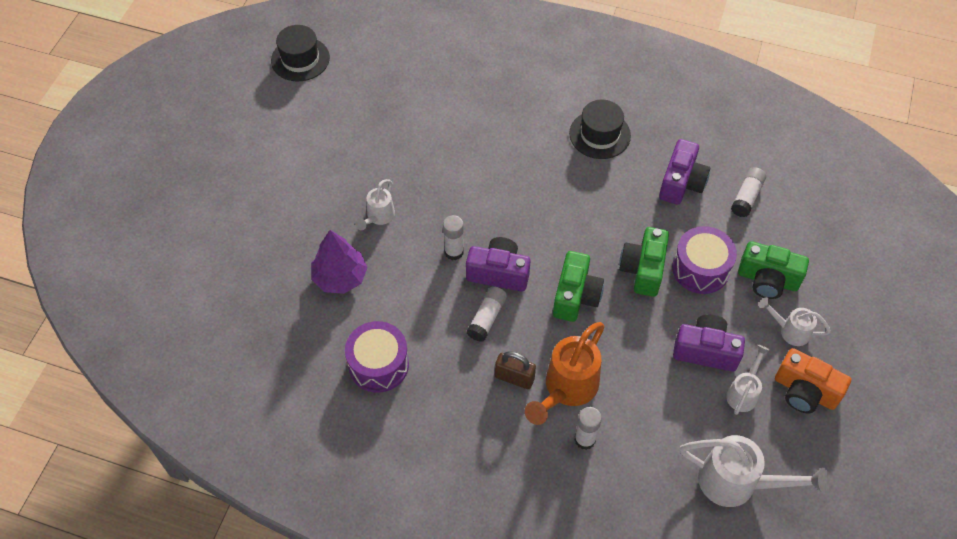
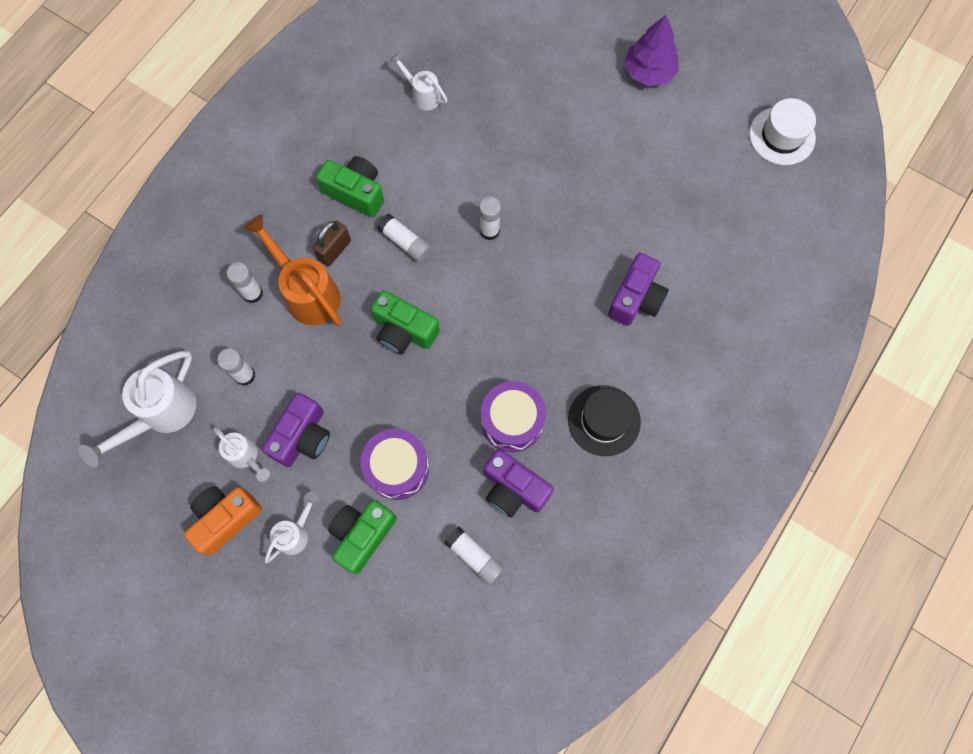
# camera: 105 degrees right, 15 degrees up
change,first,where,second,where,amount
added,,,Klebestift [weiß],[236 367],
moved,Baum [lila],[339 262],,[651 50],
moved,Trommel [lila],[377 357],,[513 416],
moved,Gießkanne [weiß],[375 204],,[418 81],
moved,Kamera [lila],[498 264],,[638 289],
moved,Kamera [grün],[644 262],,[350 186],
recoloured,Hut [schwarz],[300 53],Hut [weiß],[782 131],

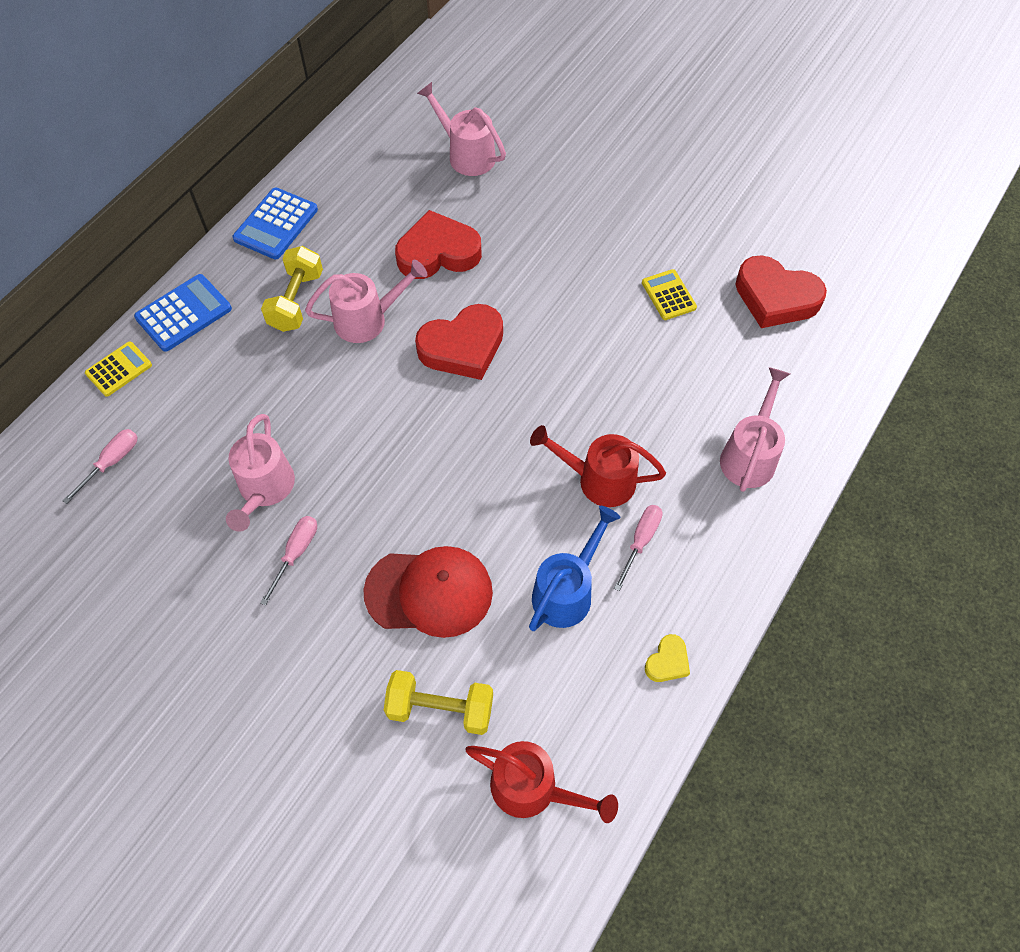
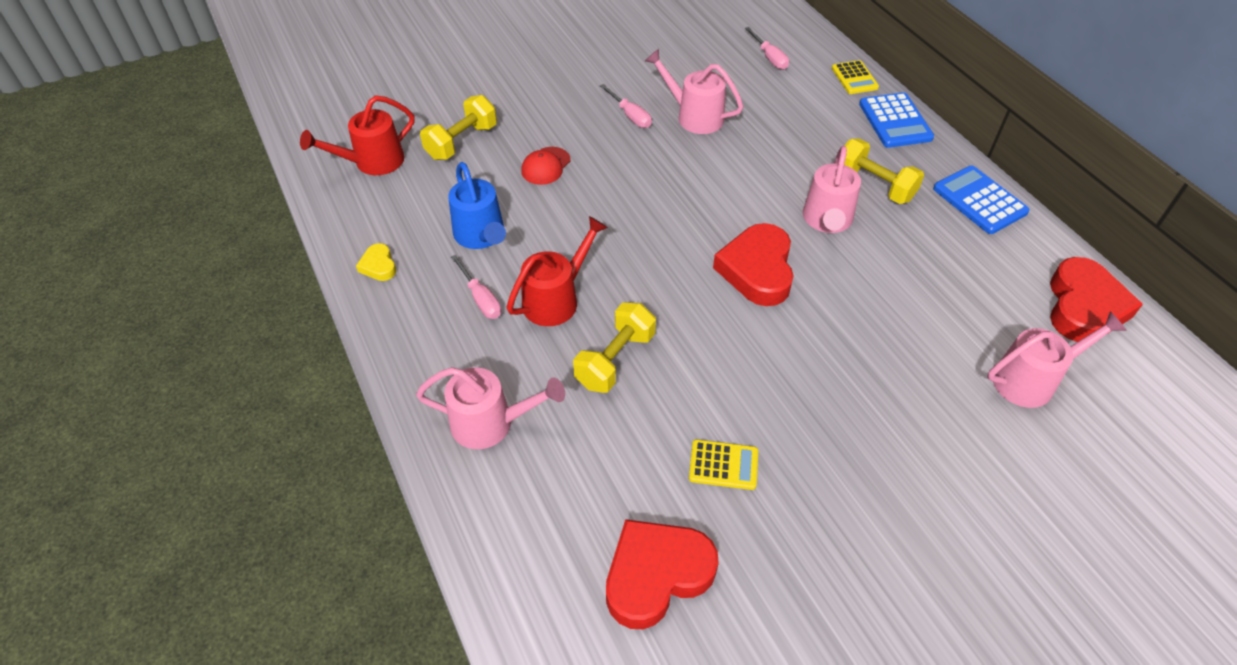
# camera: 120 degrees right, 10 degrees down
change,first,where,second,where,amount
added,,,Hantel [gelb],[614 347],
moved,Herz [rot],[438 244],,[1096 299],
turned,Gießkanne [rosa],[755 429],,[490 408],45 degrees counterclockwise
resized,Kappe [rot],[428 592],,[546 166],x0.54

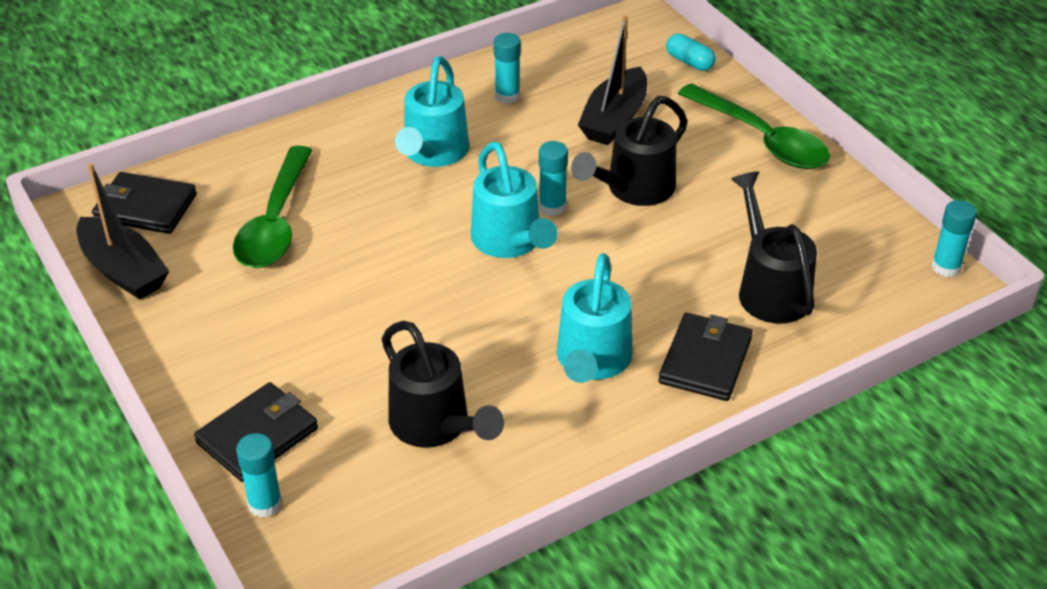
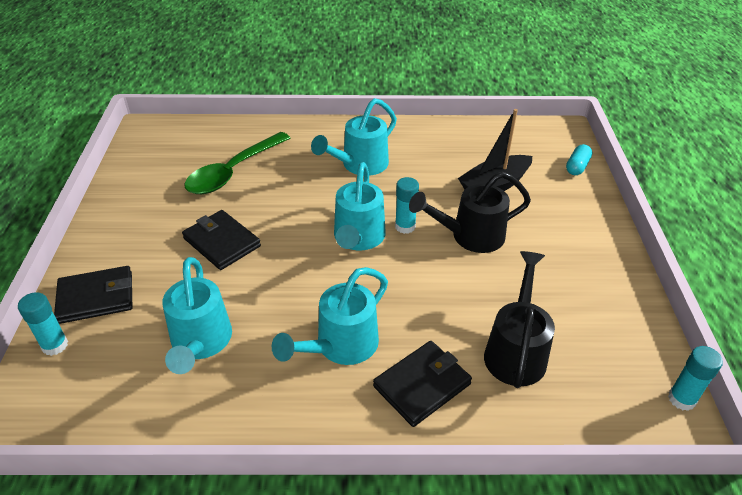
# camera: 30 degrees right, 0 degrees up
change,first,where,second,where,amount
removed,Boot [schwarz],[122 231],,,
removed,Klebestift [türkis],[507 68],,,
removed,Löffel [grün],[754 126],,,
moved,Geldbörse [schwarz],[144 203],,[221 240],
recoloured,Gießkanne [schwarz],[443 384],Gießkanne [türkis],[197 315],
turned,Kapsel [türkis],[691 52],,[579 159],45 degrees clockwise

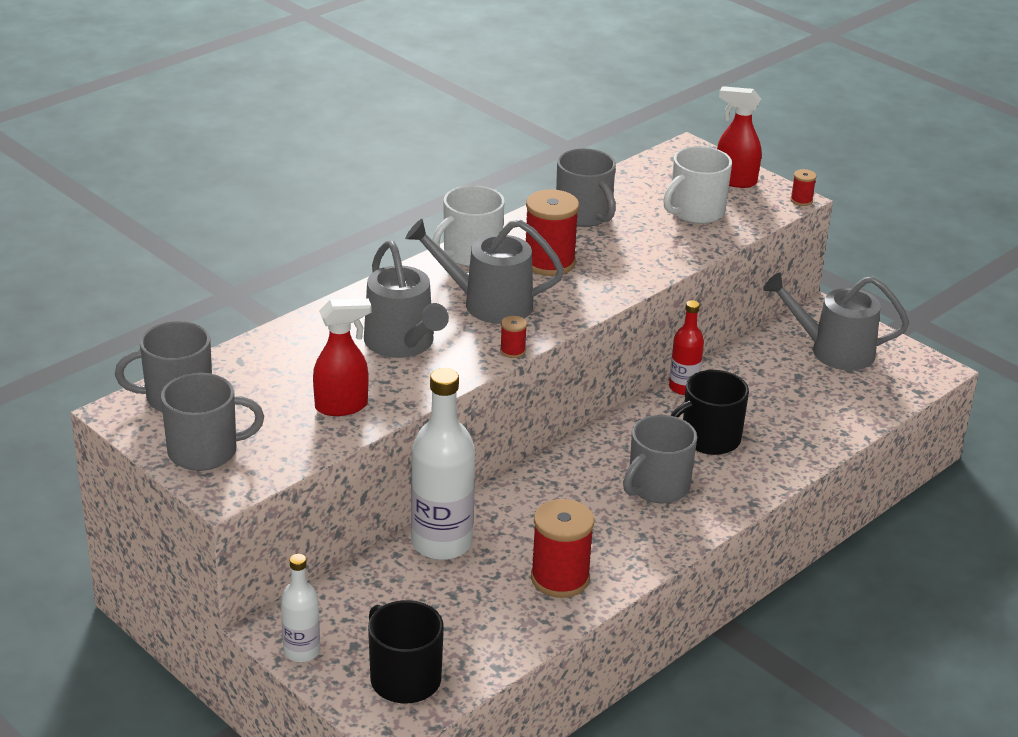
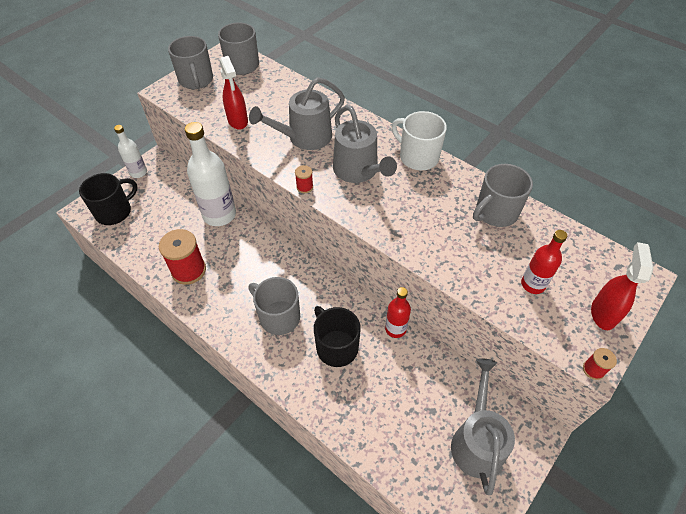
# camera: 85 degrees right, 20 degrees up
change,first,where,second,where,amount
removed,Garnrolle [rot],[552 232],,,
replaced,Tasse [weiß],[697 185],Flasche [rot],[544 262],
turned,Gießkanne [grau],[484 271],,[365 144],150 degrees clockwise

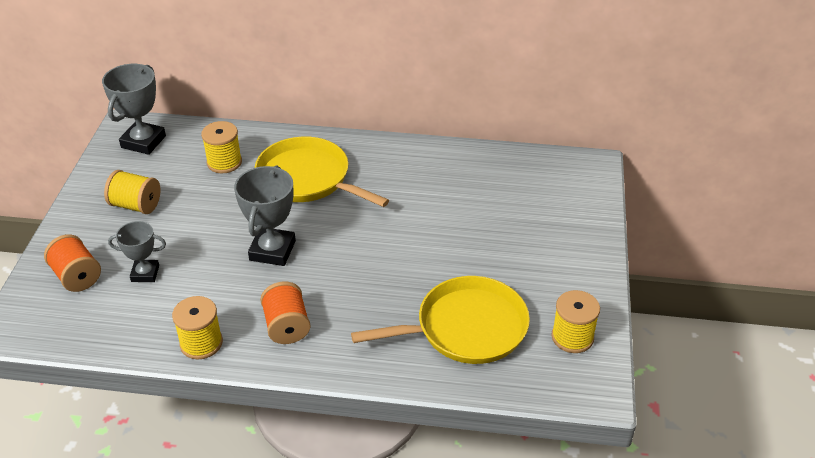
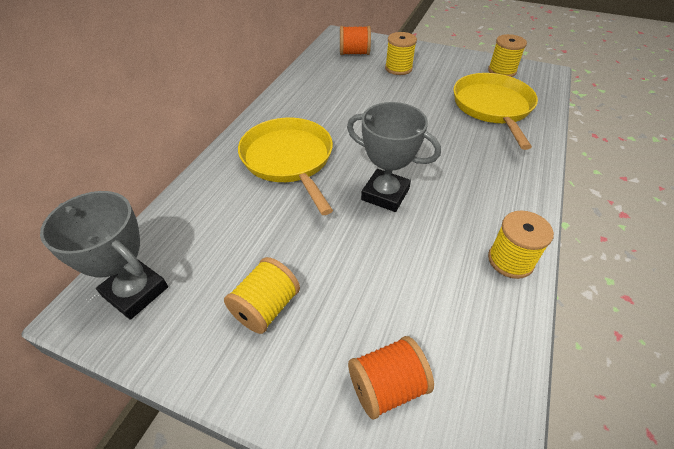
# camera: 75 degrees left, 5 degrees up
change,first,where,second,where,amount
removed,Pokal [grau],[137 251],,,
moved,Garnrolle [gelb],[221 147],,[401 53],
moved,Garnrolle [orange],[285 313],,[355 40],
turned,Pfanne [gelb],[321 171],,[285 166],105 degrees clockwise

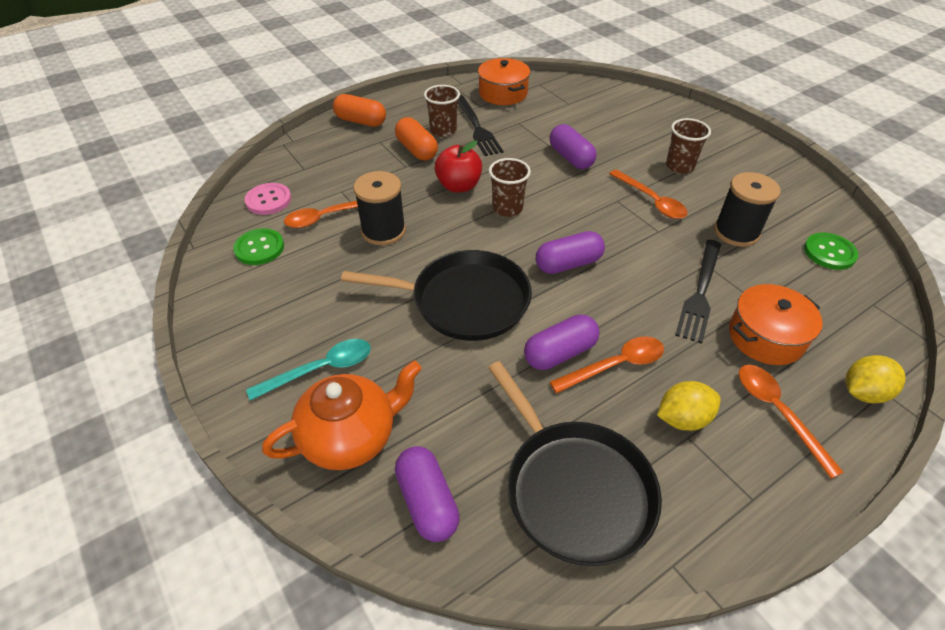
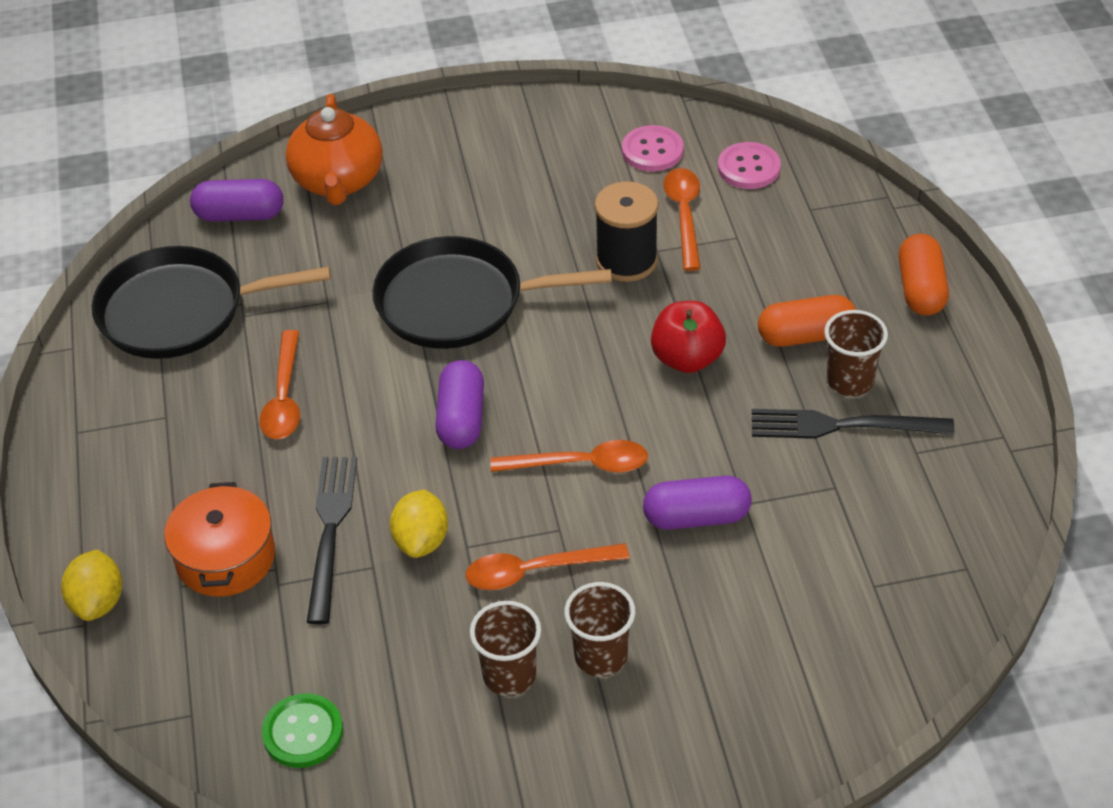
# camera: 115 degrees right, 0 degrees up
change,first,where,second,where,amount
removed,Löffel [türkis],[308 370],,,
removed,Kochtopf [orange],[504 81],,,
removed,Kapsel [lila],[562 342],,,
removed,Garnrolle [schwarz],[747 209],,,
moved,Becher [braun],[510 187],,[505 648],
moved,Zitrone [gelb],[689 406],,[419 523],
moved,Löffel [orange],[791 422],,[569 456],
recoloured,Knopf [grün],[258 246],Knopf [rosa],[652 148],
turned,Kapsel [orange],[359 110],,[924 275],45 degrees counterclockwise
turned,Pfanne [schwarz],[436 295],,[492 292],60 degrees clockwise
turned,Gabel [schwarz],[698 292],,[332 540],45 degrees clockwise

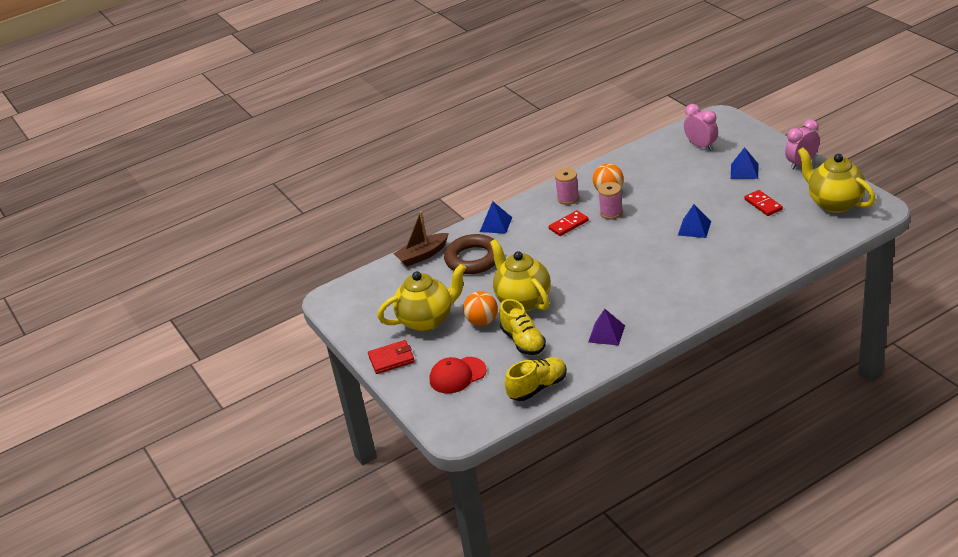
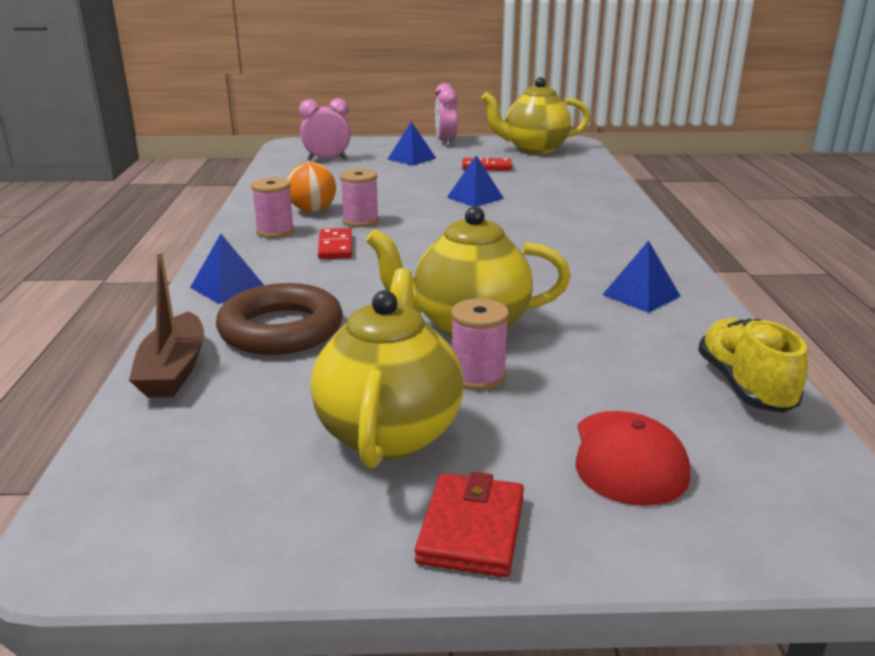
# camera: 65 degrees left, 10 degrees down
change,first,where,second,where,amount
removed,Schuh [gelb],[522 327],,,
replaced,Ball [orange],[480 308],Garnrolle [rosa],[480 344],
recoloured,Pyramide [lila],[606 327],Pyramide [blau],[641 276],

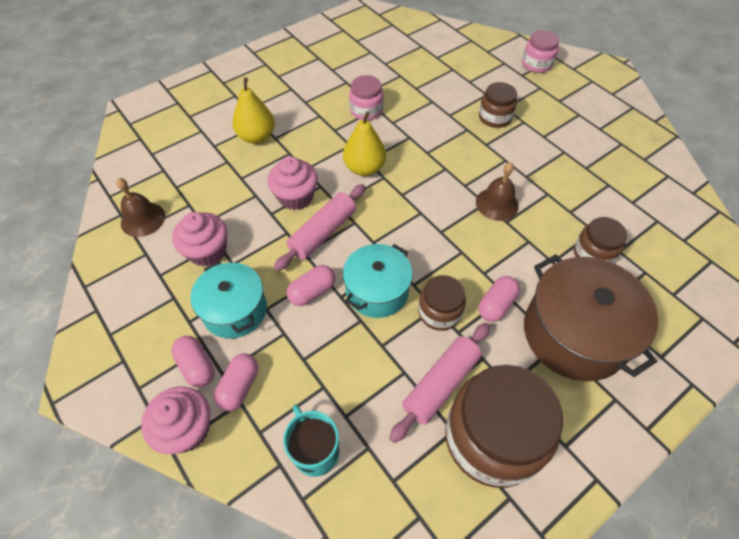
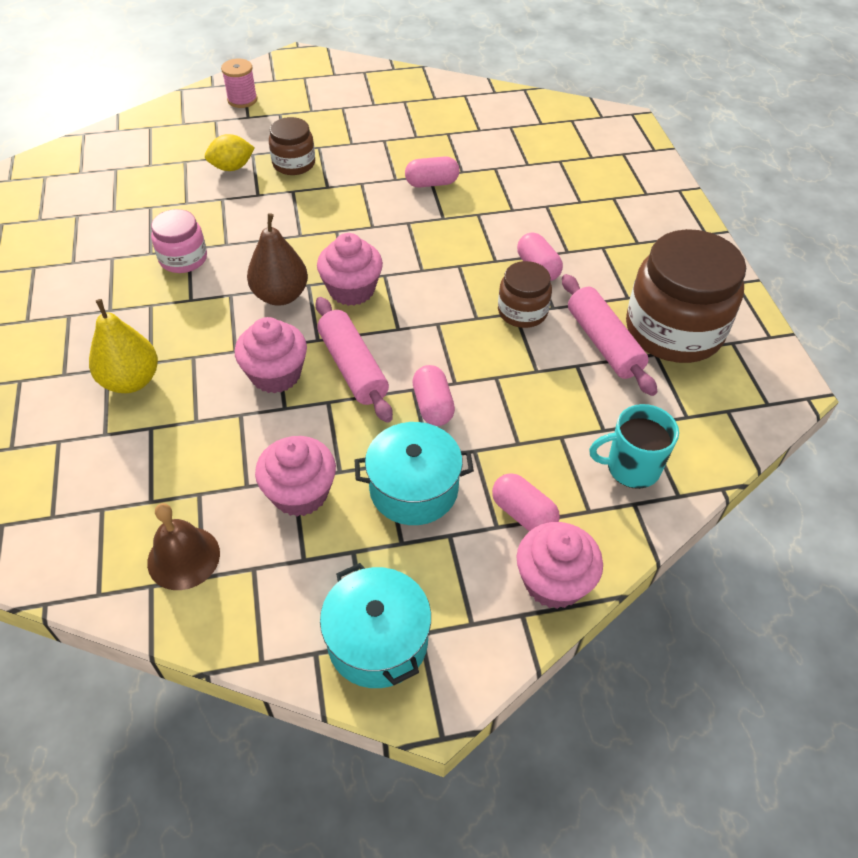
# camera: 65 degrees left, 5 degrees down
change,first,where,second,where,amount
removed,Glocke [braun],[497 191],,,
removed,Kochtopf [braun],[591 317],,,
removed,Einmachglas [braun],[600 240],,,
added,,,Zitrone [gelb],[230 152],
added,,,Muffin [rosa],[350 269],
moved,Kapsel [rosa],[193 362],,[432 172],
moved,Kochtopf [türkis],[378 281],,[375 625],
replaced,Einmachglas [rosa],[540 51],Garnrolle [rosa],[239 83],
recoloured,Birne [gelb],[364 143],Birne [braun],[277 259],

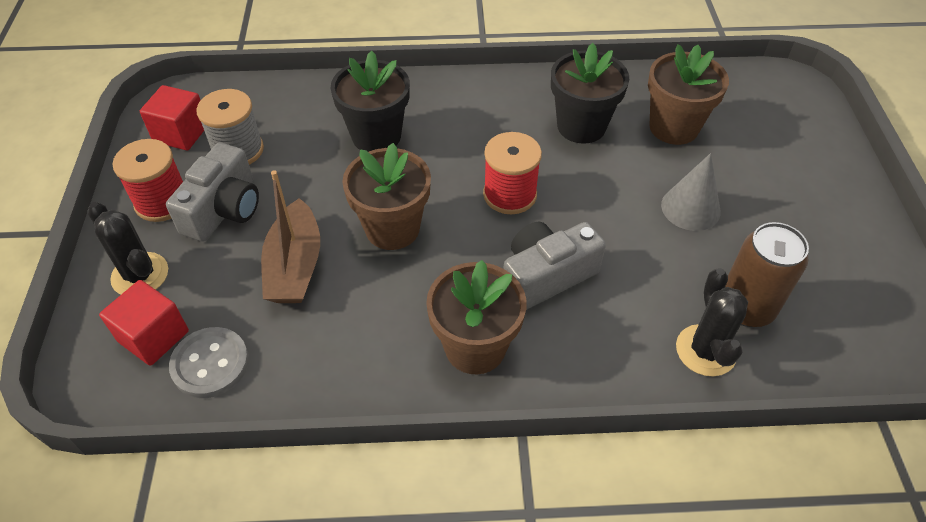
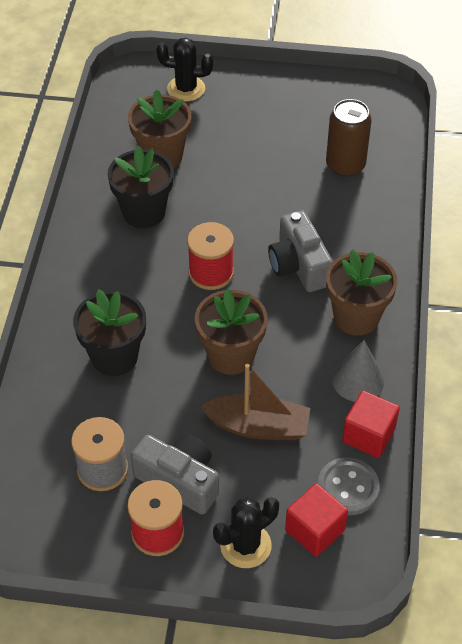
# camera: 80 degrees left, 0 degrees up
change,first,where,second,where,amount
moved,Kubus [rot],[172 118],,[371 424],
moved,Kegel [grau],[691 192],,[358 371],
moved,Kaktus [schwarz],[712 322],,[184 69],

